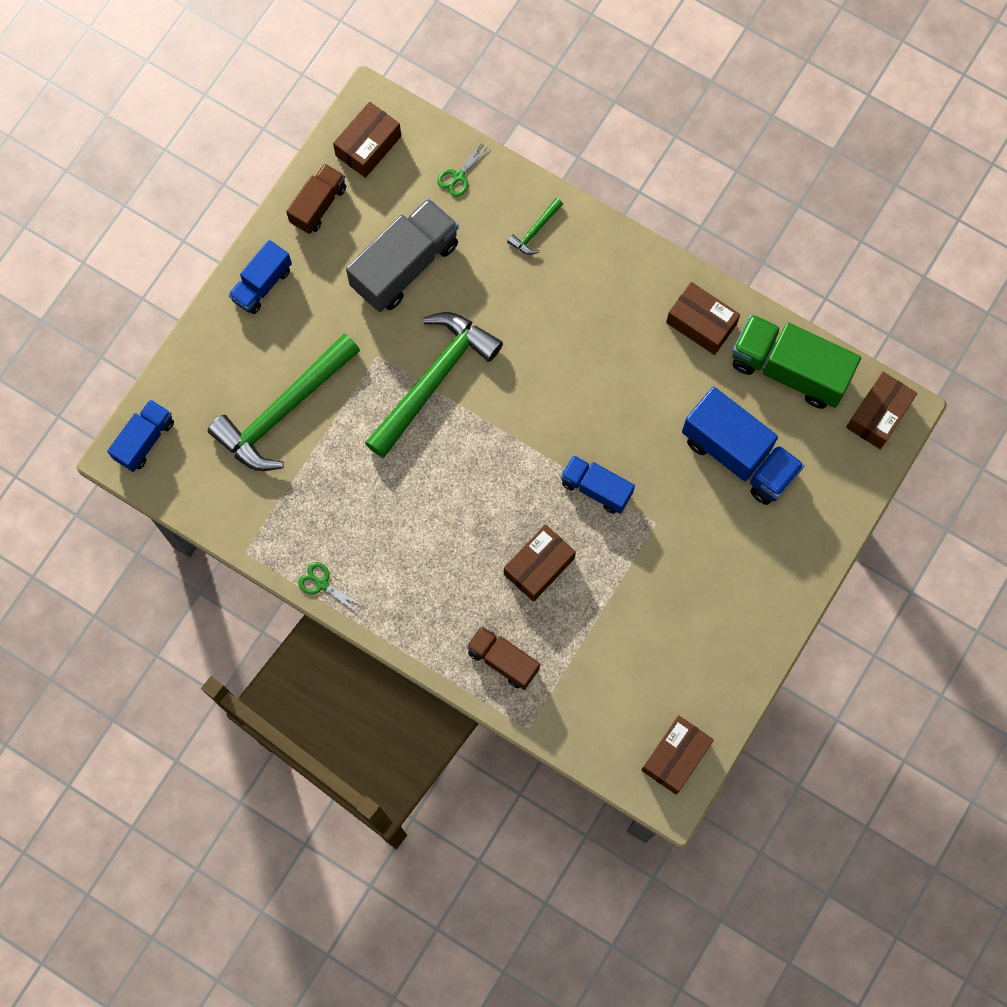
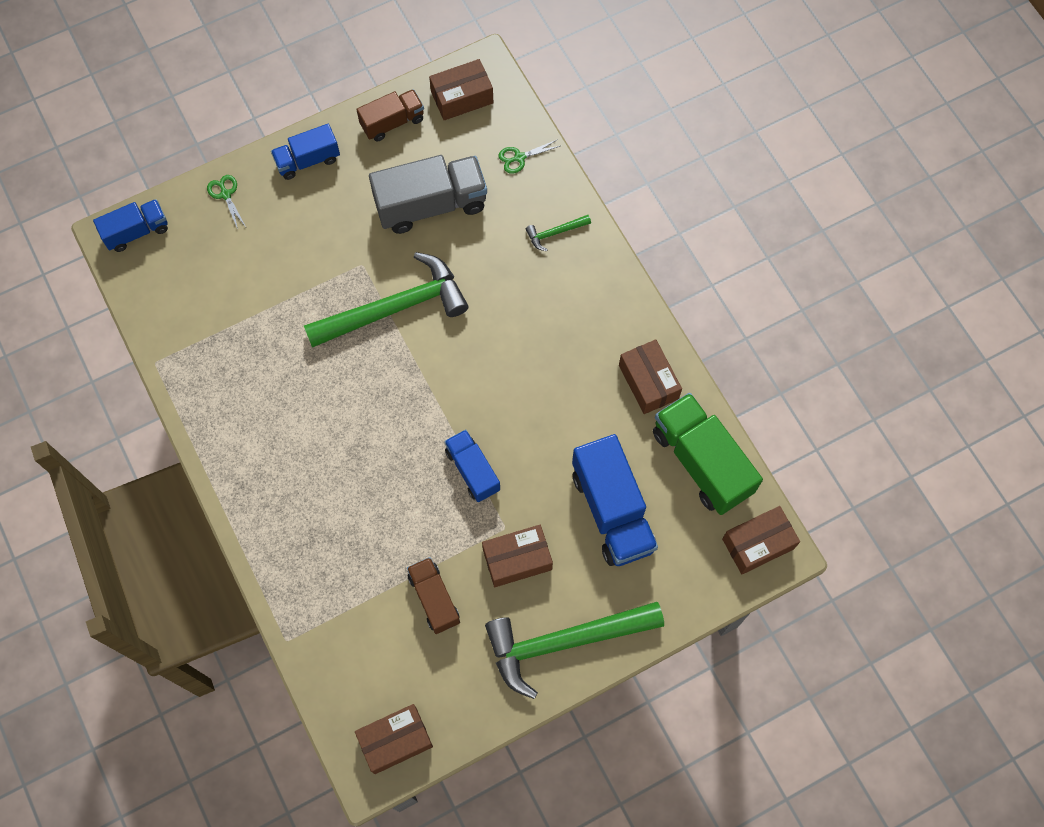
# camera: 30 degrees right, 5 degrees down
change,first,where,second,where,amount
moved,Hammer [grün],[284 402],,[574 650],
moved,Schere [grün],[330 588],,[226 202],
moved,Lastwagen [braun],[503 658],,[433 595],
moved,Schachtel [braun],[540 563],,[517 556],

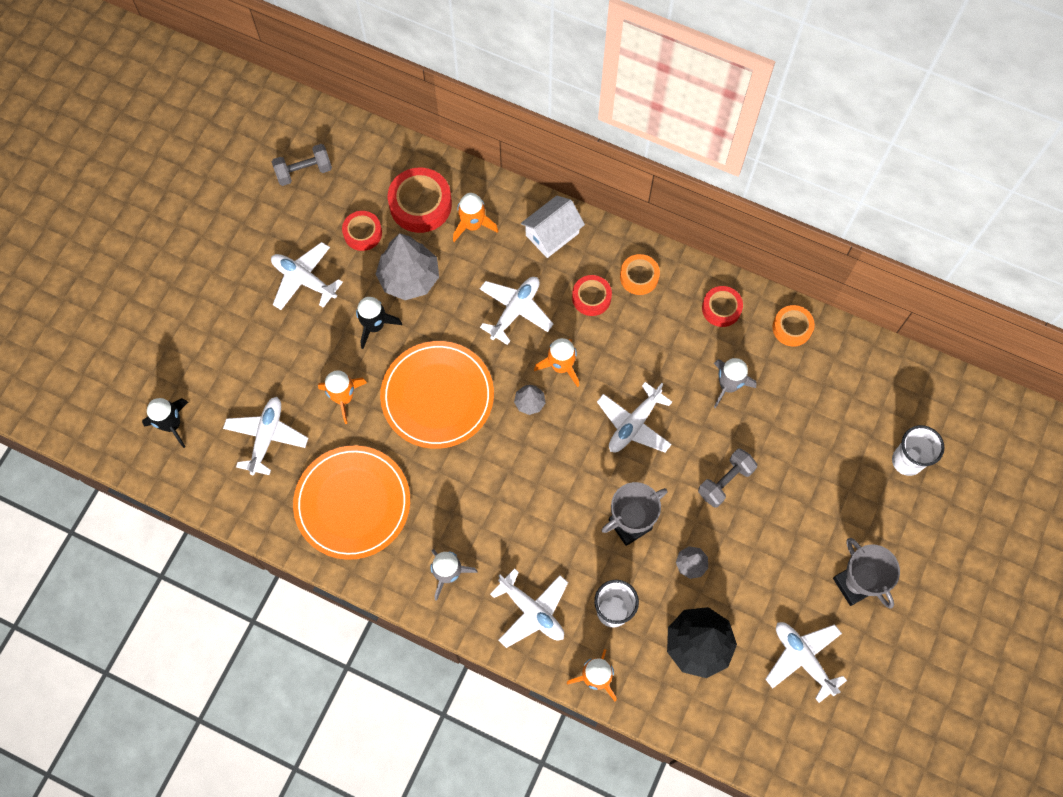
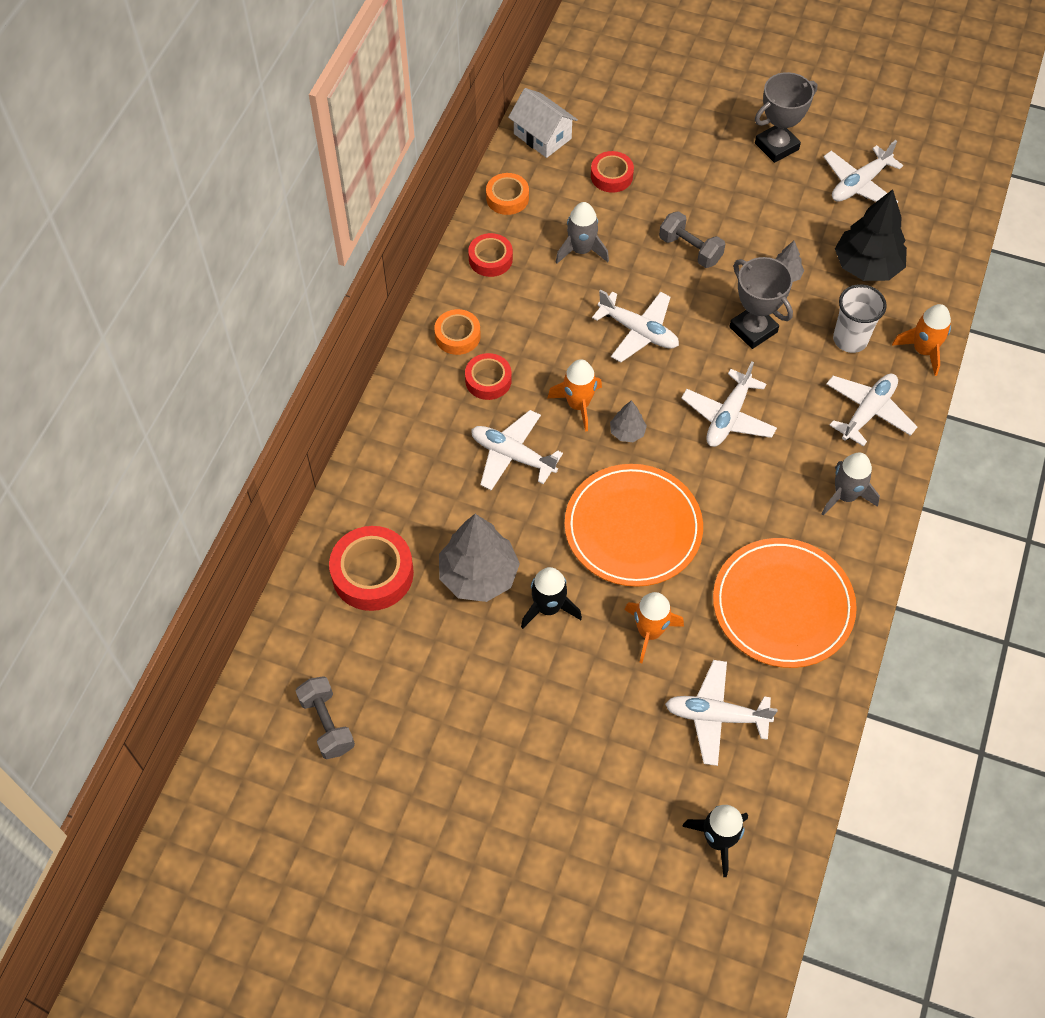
# camera: 95 degrees left, 10 degrees down
change,first,where,second,where,amount
removed,Rakete [orange],[475 217],,,
removed,Becher [weiß],[918 450],,,
moved,Flugzeug [weiß],[307 276],,[729 404],
moved,Klebeband [rot],[362 231],,[612 172],
moved,Haus [weiß],[553 227],,[543 123],

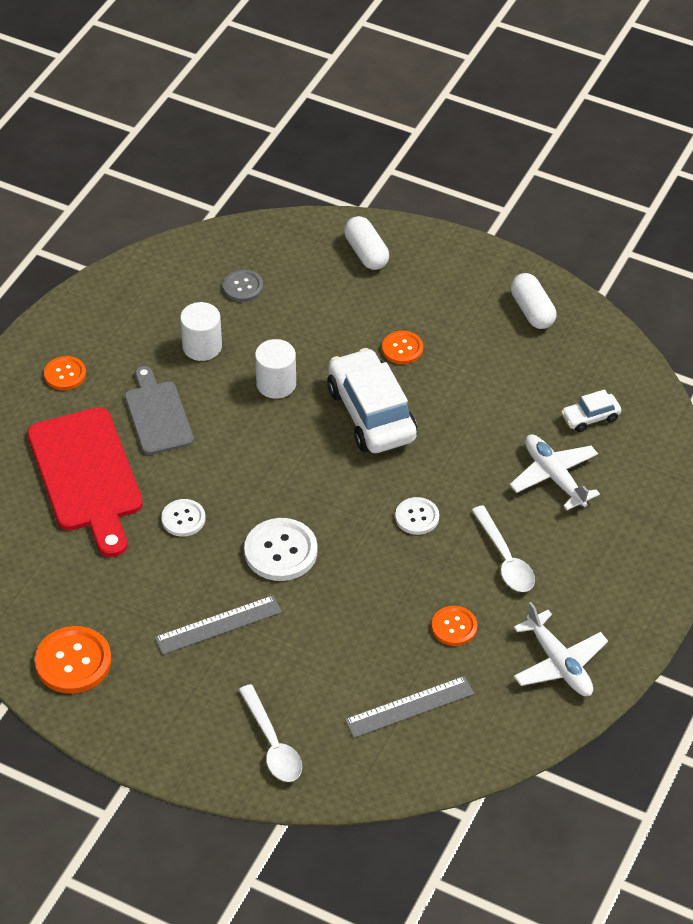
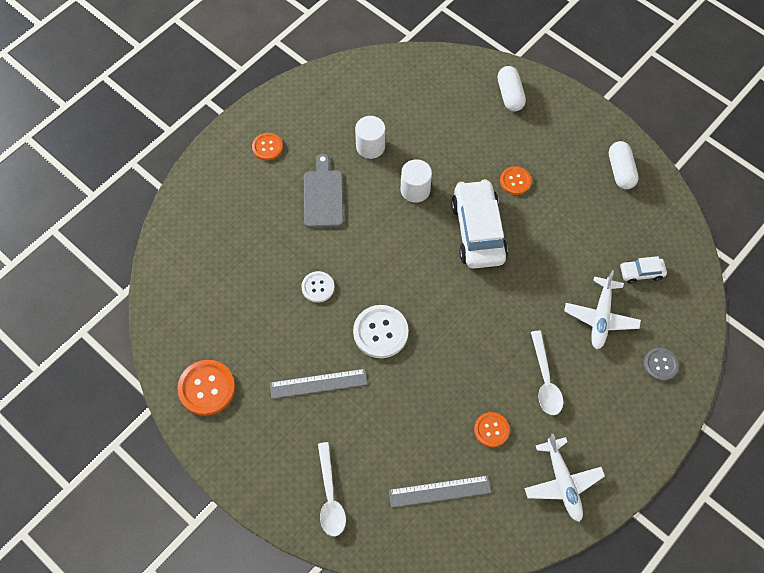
# camera: 15 degrees right, 15 degrees up
change,first,where,second,where,amount
removed,Schneidebrett [rot],[85 482],,,
removed,Knopf [weiß],[417 516],,,
moved,Knopf [grau],[243 286],,[661 364],
turned,Flugzeug [weiß],[555 472],,[602 310],150 degrees counterclockwise

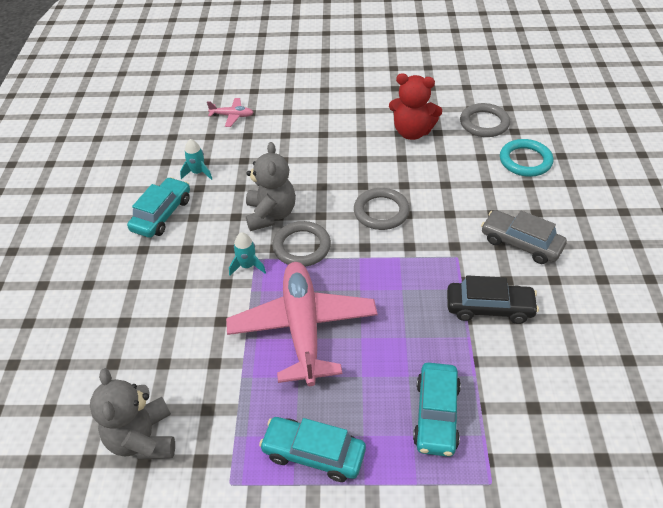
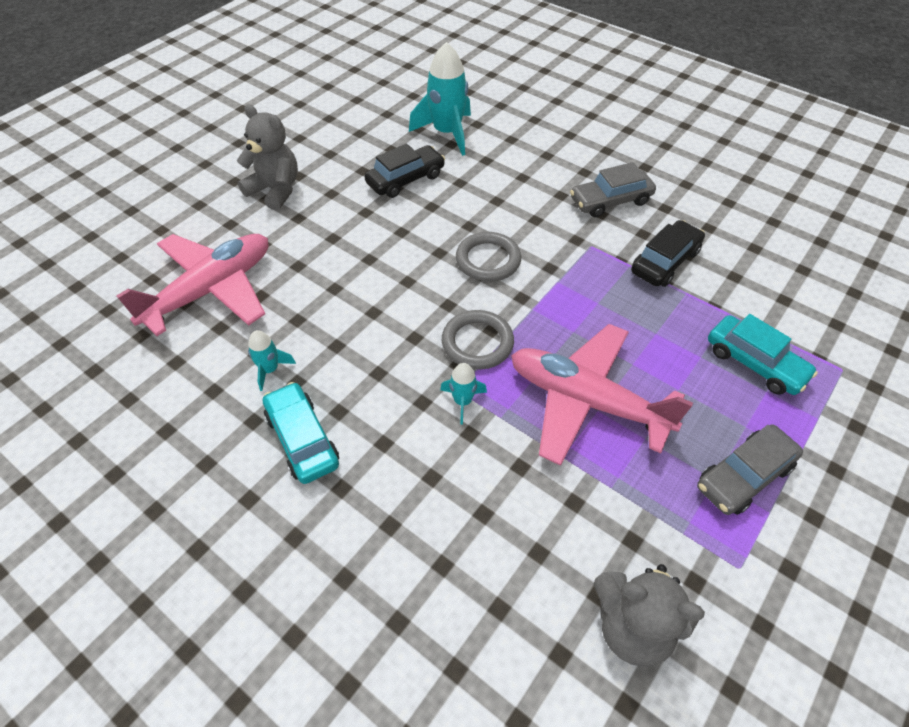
# camera: 55 degrees left, 5 degrees up
change,first,where,second,where,amount
removed,Ring [türkis],[526 158],,,
moved,Teddybär [grau],[271 186],,[267 157],
replaced,Teddybär [rot],[415 106],Auto [schwarz],[404 171],
replaced,Ring [grau],[485 120],Rakete [türkis],[440 99],
recoloured,Auto [türkis],[312 449],Auto [grau],[750 470],
resized,Flugzeug [rosa],[230 112],,[192 285],x2.38

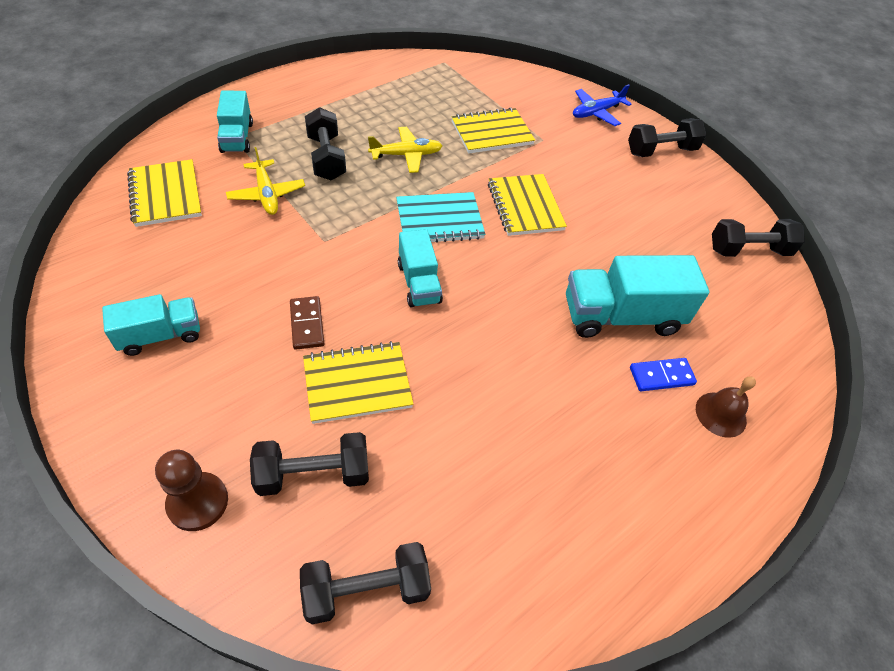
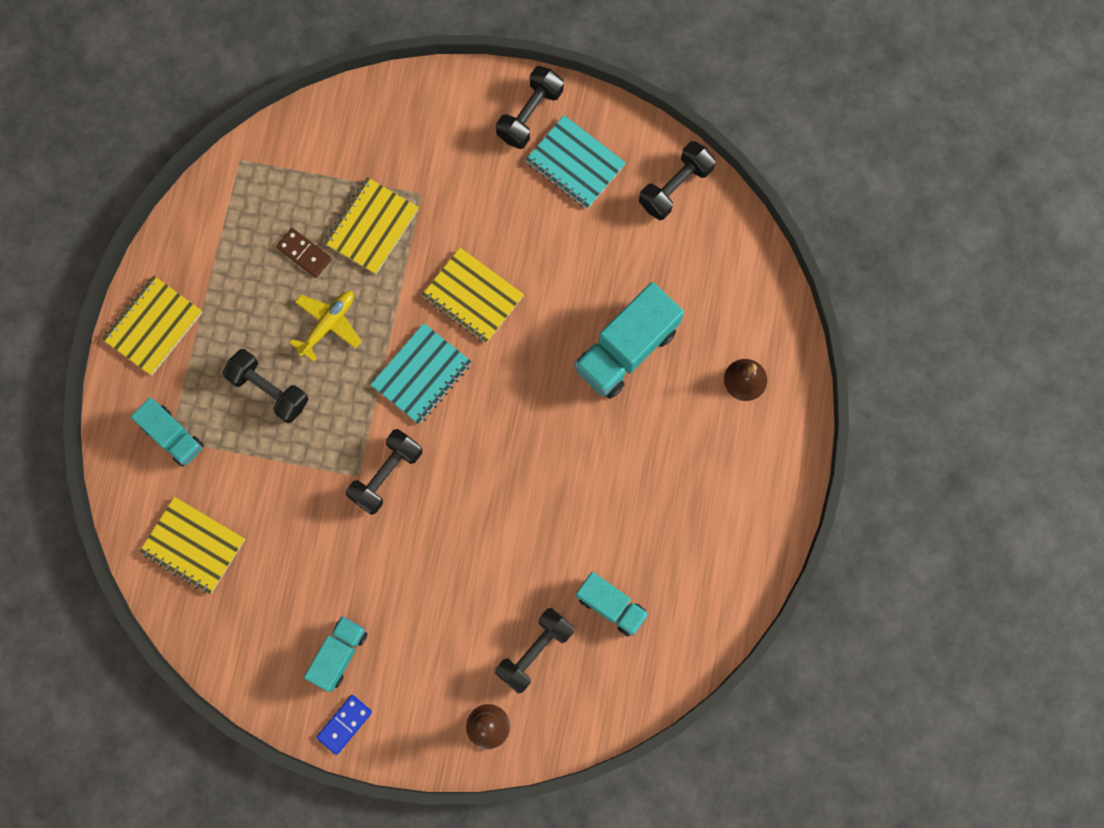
# camera: 35 degrees left, 25 degrees up
change,first,where,second,where,amount
removed,Flugzeug [gelb],[265 181],,,
removed,Flugzeug [blau],[602 105],,,
added,,,Notizbuch [türkis],[575 162],
moved,Dominostein [braun],[307 323],,[304 253],
moved,Hantel [schwarz],[365 583],,[384 472],
moved,Notizbuch [gelb],[358 382],,[152 325],
moved,Lastwagen [türkis],[420 268],,[612 604],
moved,Dominostein [blau],[663 374],,[344 725],

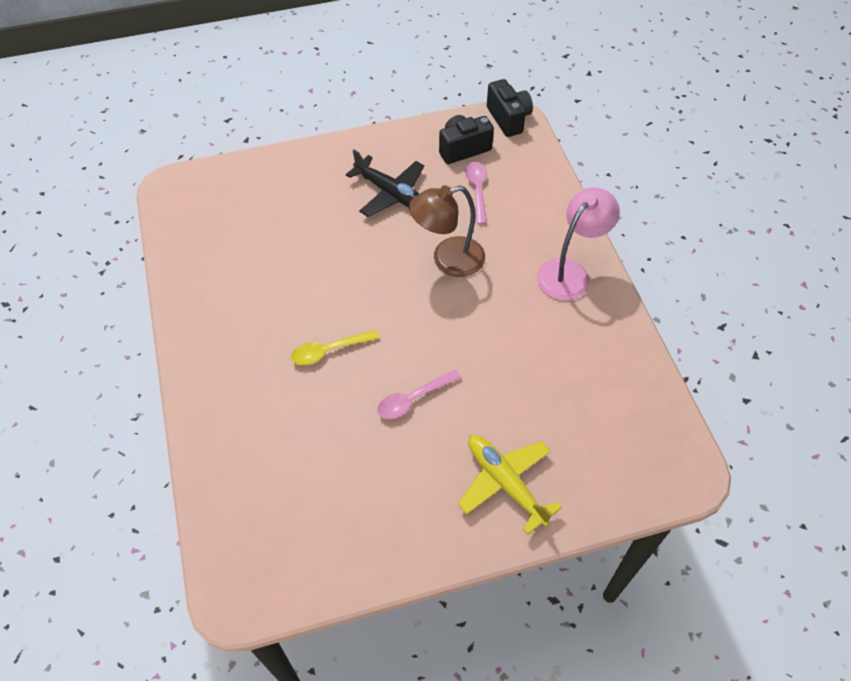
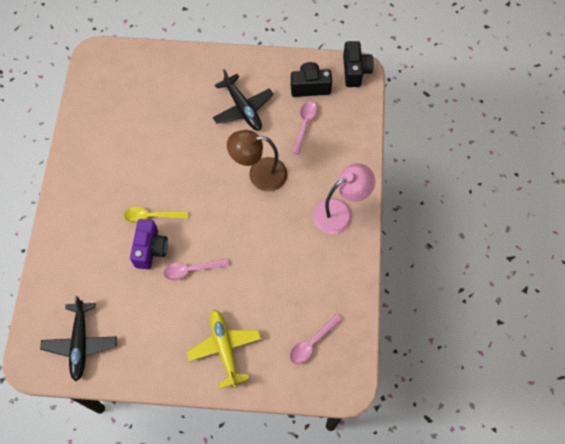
# camera: 20 degrees right, 10 degrees up
change,first,where,second,where,amount
added,,,Flugzeug [schwarz],[78 338],
added,,,Kamera [lila],[149 244],
added,,,Löffel [rosa],[316 339],

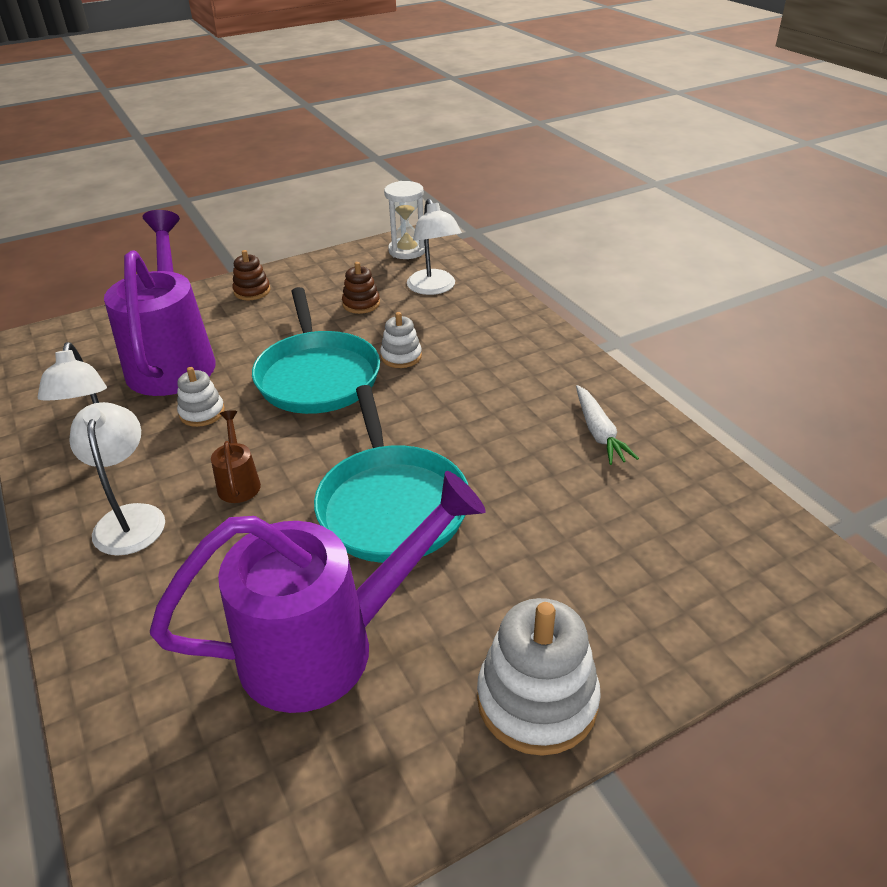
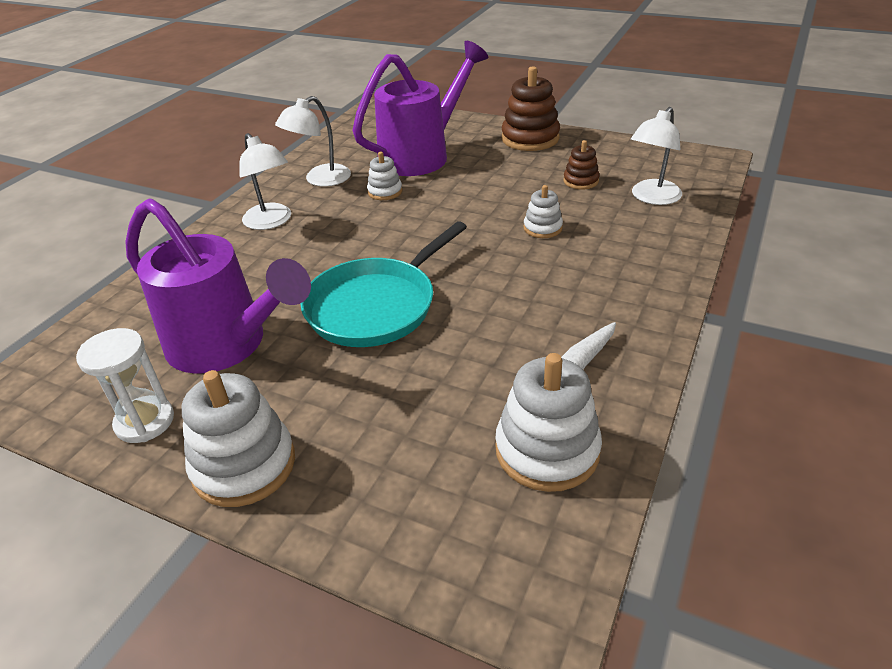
# camera: 55 degrees right, 0 degrees up
change,first,where,second,where,amount
removed,Gießkanne [braun],[236 456],,,
removed,Pfanne [türkis],[316 350],,,
added,,,Stapelspielzeug [weiß],[548 422],
moved,Sanduhr [weiß],[404 220],,[125 385],
turned,Lampe [weiß],[117 479],,[265 181],105 degrees clockwise
resized,Stapelspielzeug [braun],[251 275],,[531 108],x1.84

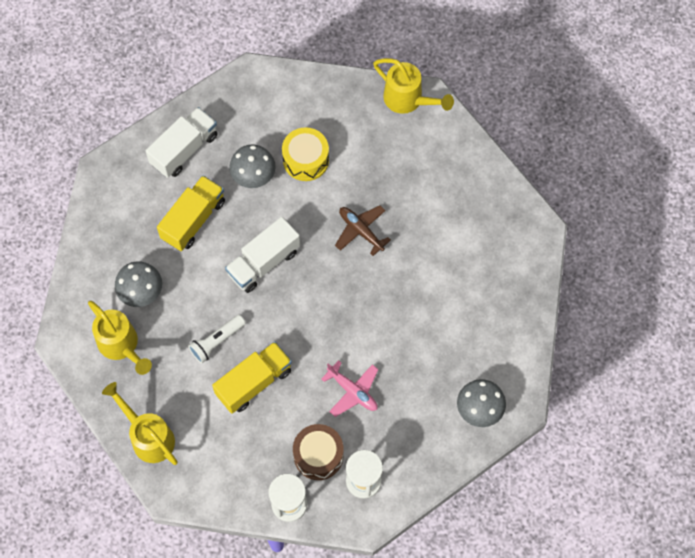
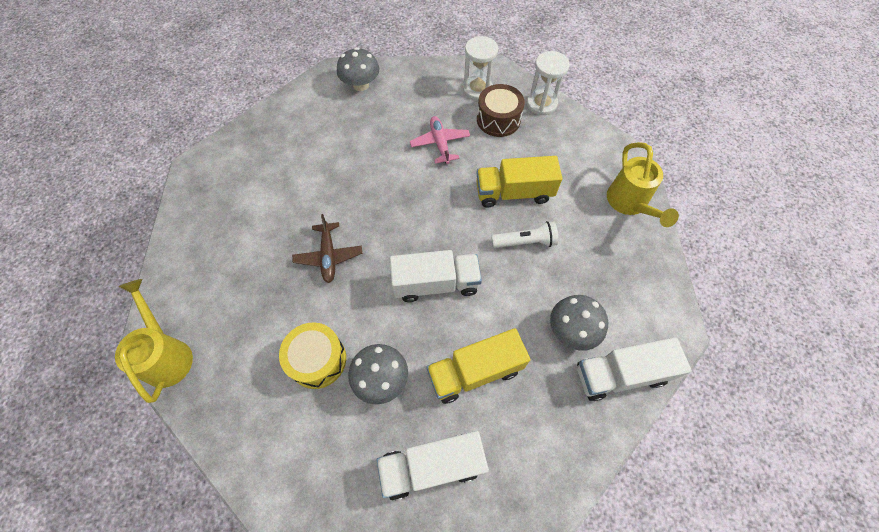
# camera: 145 degrees left, 5 degrees down
change,first,where,second,where,amount
removed,Gießkanne [gelb],[120 338],,,
added,,,Lastwagen [weiß],[634 369],

